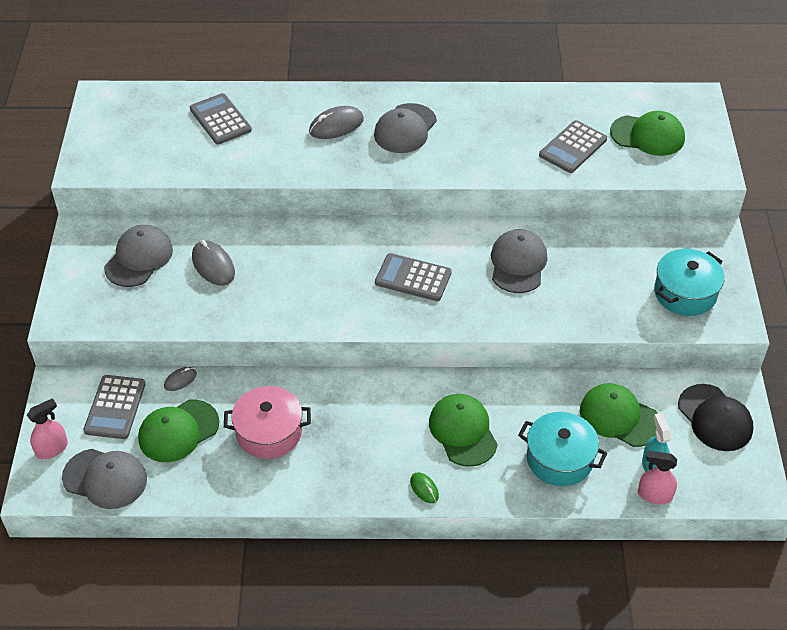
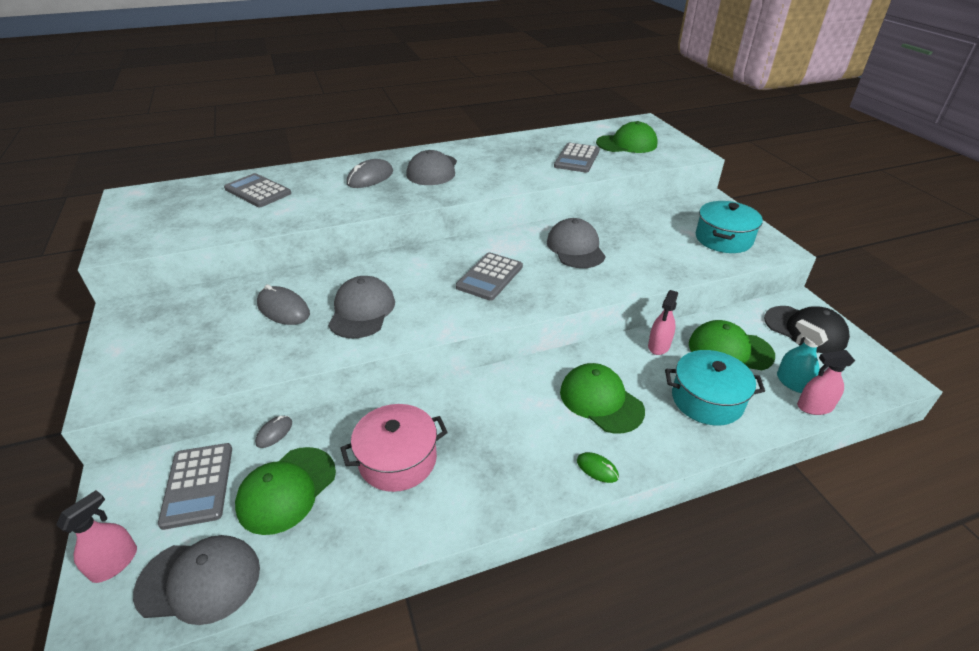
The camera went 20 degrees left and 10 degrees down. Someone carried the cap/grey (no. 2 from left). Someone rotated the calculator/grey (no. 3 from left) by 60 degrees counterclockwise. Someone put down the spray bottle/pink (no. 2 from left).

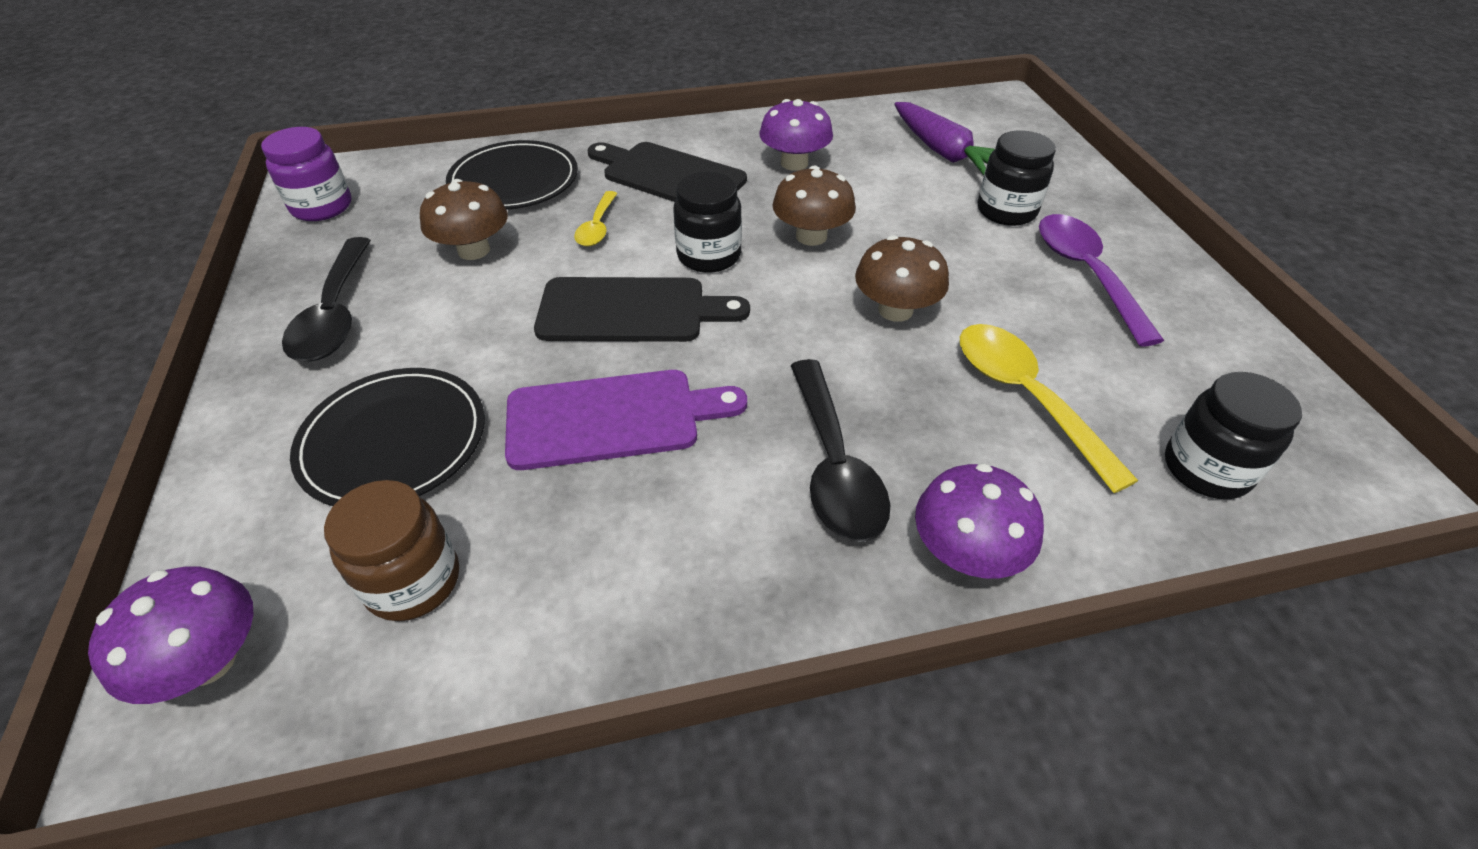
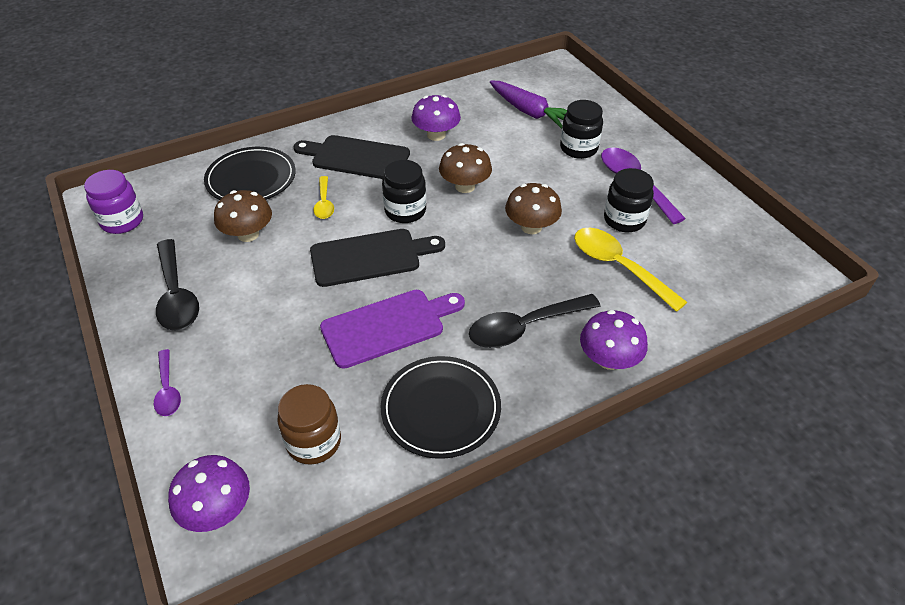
The camera went 15 degrees left and 0 degrees up. Someone put down the spoon/purple (no. 1 from left). Someone carried the plate/black (no. 1 from left in the first image). Someone rotated the spoon/black (no. 2 from left) by 90 degrees clockwise. Someone carried the jar/black (no. 3 from left).

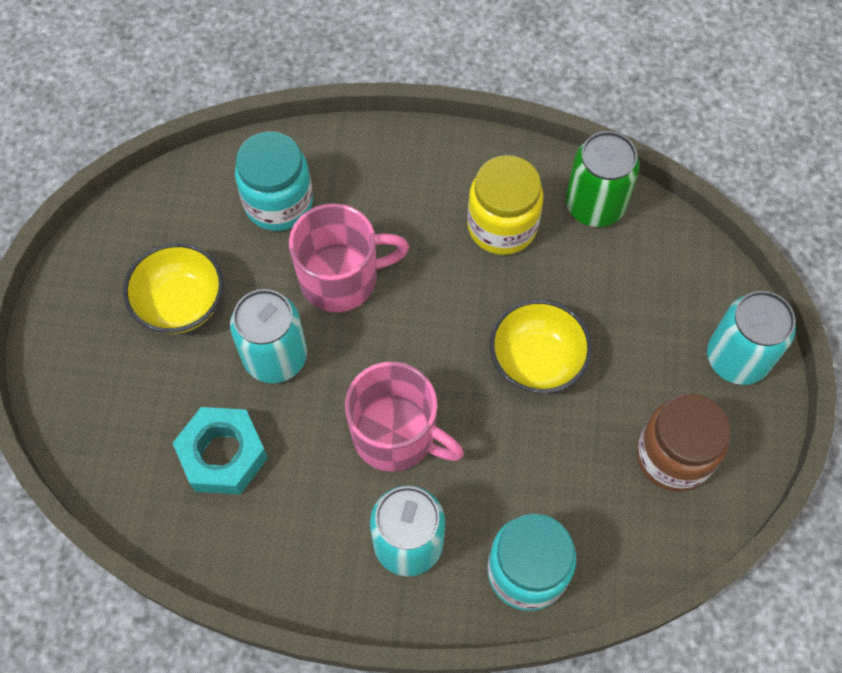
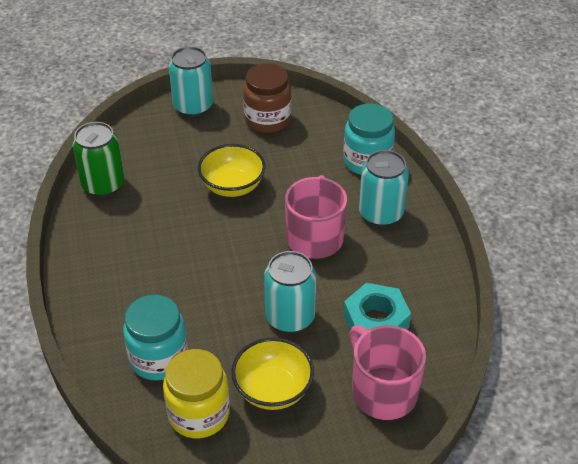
The camera went 110 degrees left and 20 degrees down. Someone carried the jar/yellow. Someone carried the mug/pink (no. 1 from left in the first image).

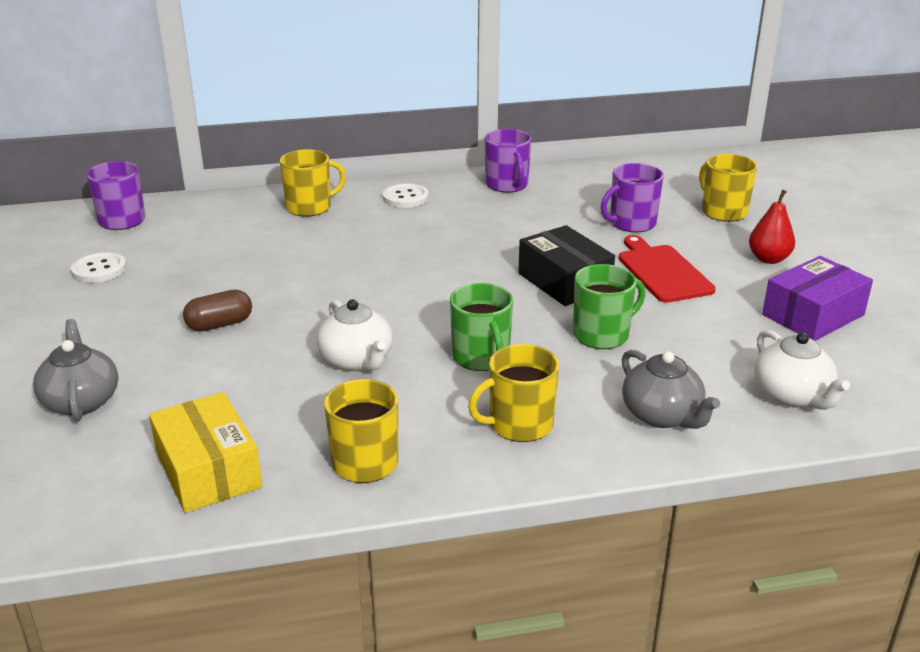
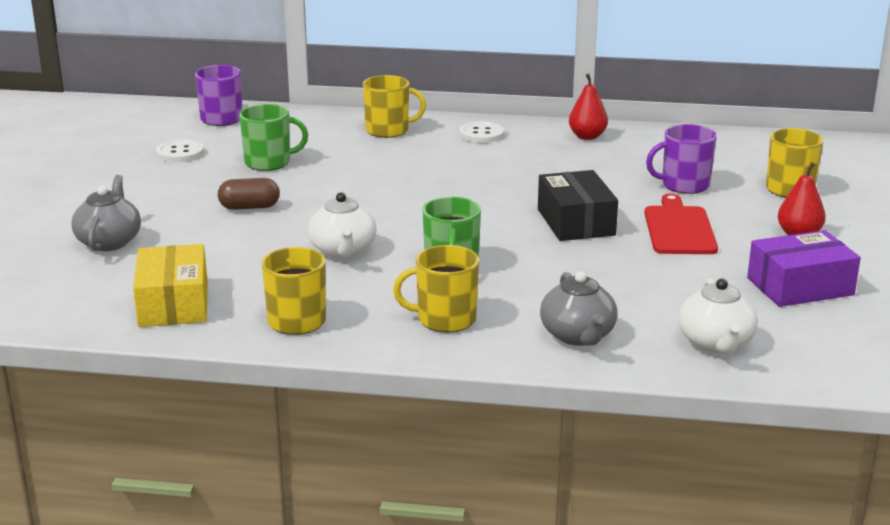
The camera went 20 degrees right and 5 degrees down. Someone carried the mug/green (no. 2 from left in the first image). Someone swapped the mug/purple (no. 2 from left) for the pear/red (no. 1 from left).

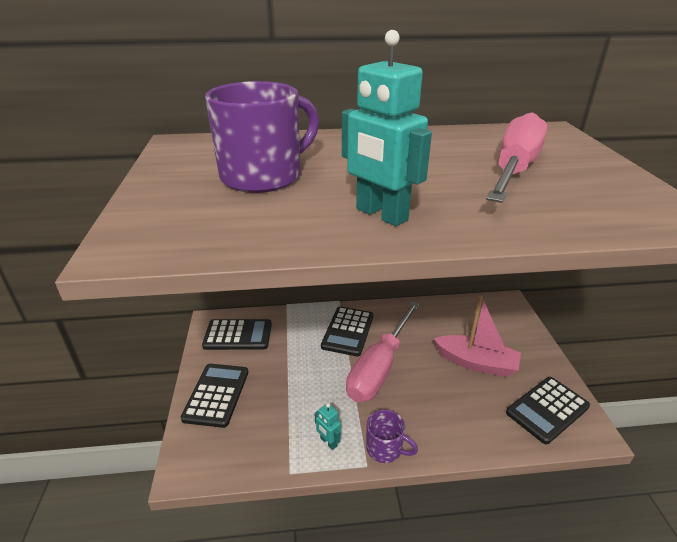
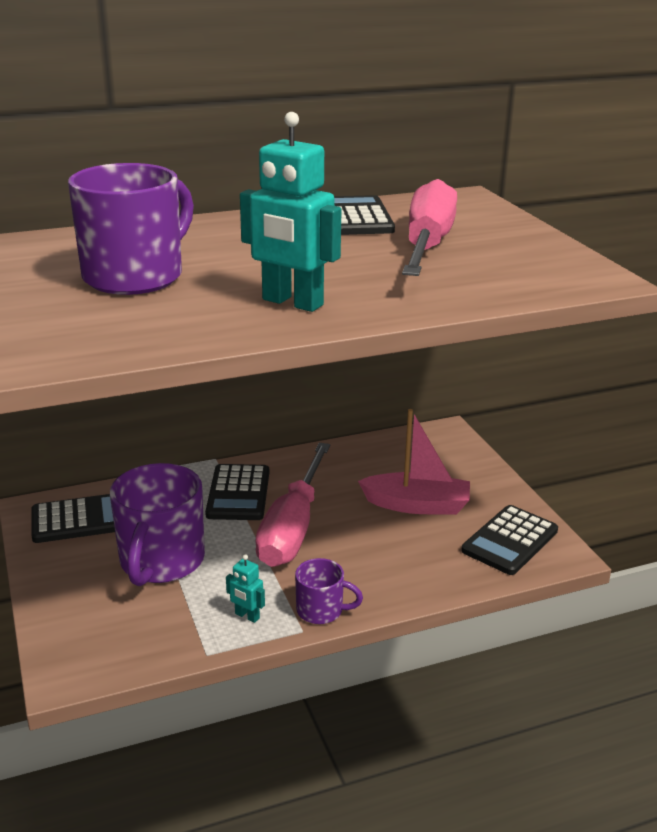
The camera went 15 degrees left and 5 degrees down. Someone put down the mug/purple (no. 2 from left). Someone carried the calculator/black (no. 1 from left in the first image).

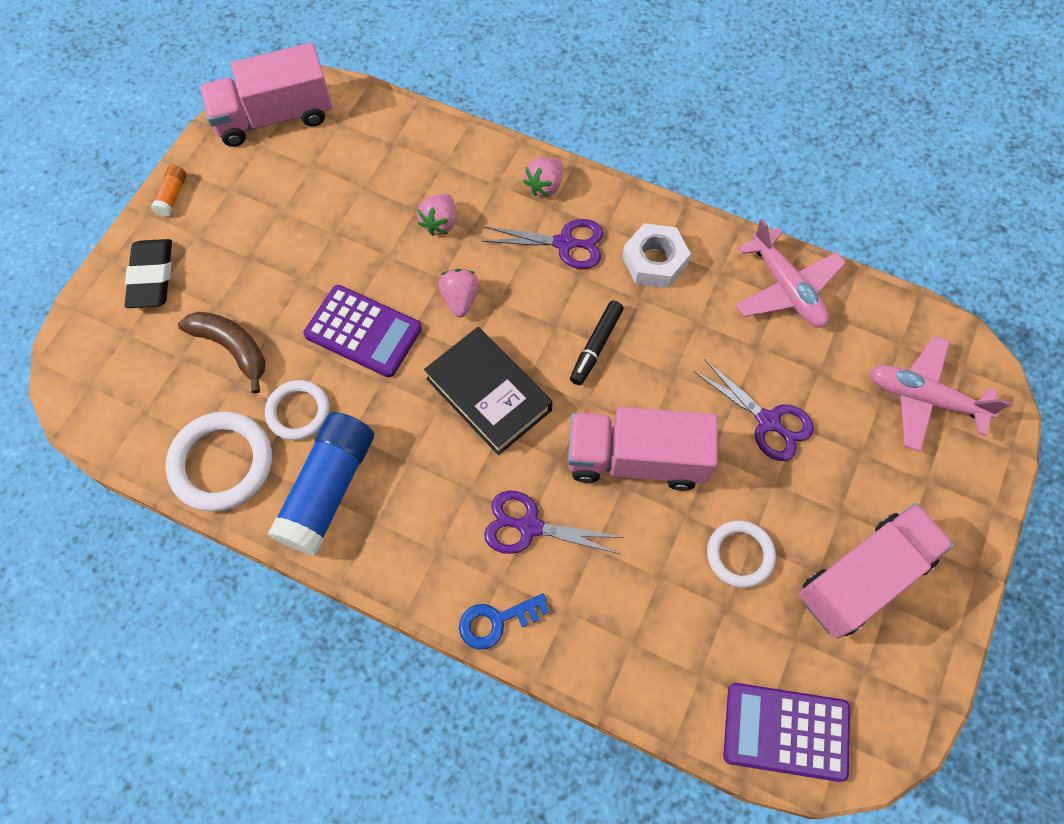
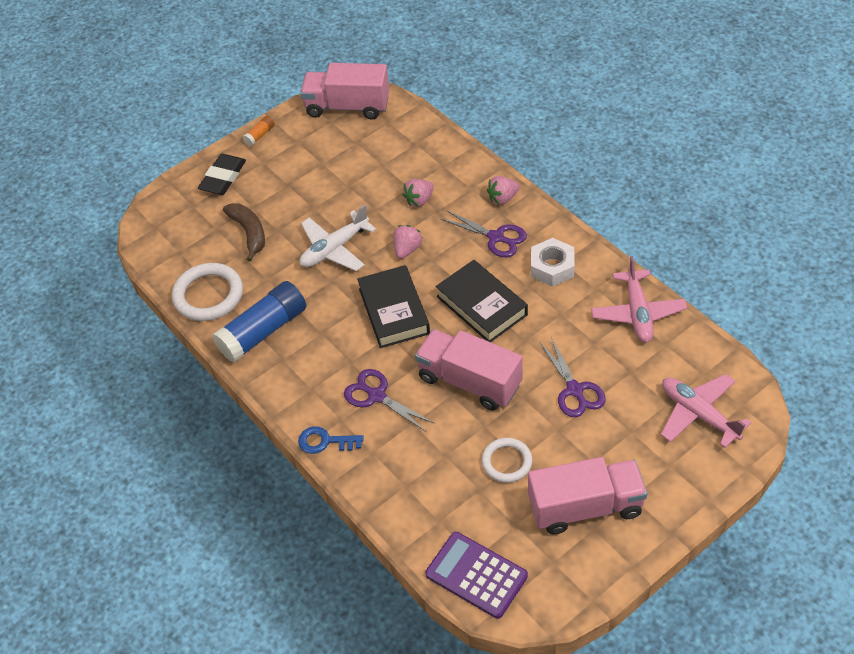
The camera went 30 degrees right and 15 degrees down. Someone swapped the calculator/purple (no. 1 from left) for the plane/white. Someone swapped the marker/black for the book/black (no. 2 from left). Someone took away the ring/white (no. 2 from left).

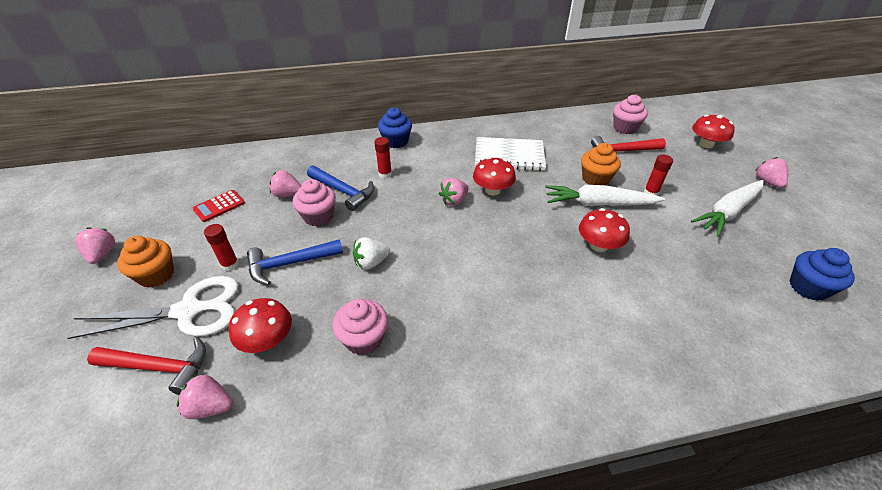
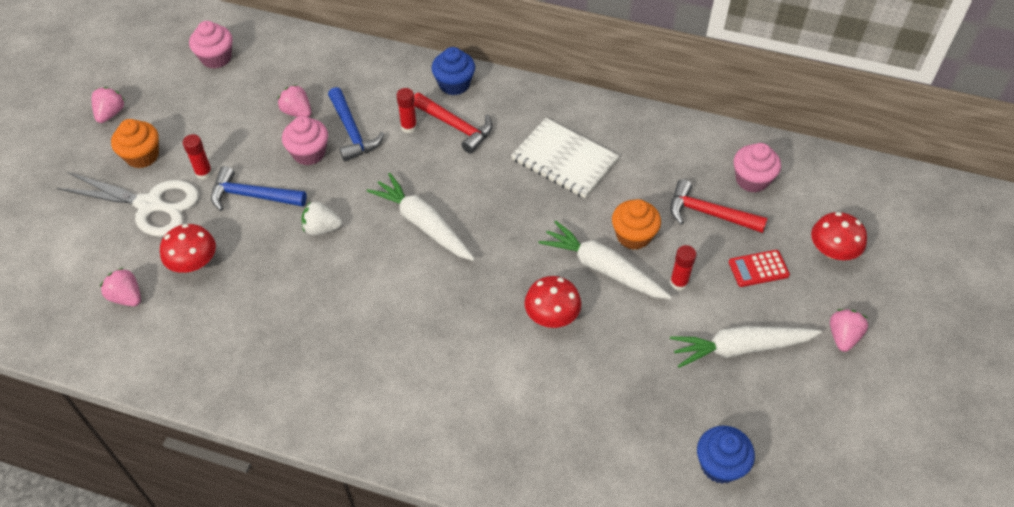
The camera went 30 degrees right and 10 degrees up. Someone carried the cupcake/pink (no. 2 from left in the first image). Someone put down the carrot/white (no. 1 from left). Someone carried the hammer/red (no. 1 from left). Someone carried the calculator/red. Someone took away the strawberry/pink (no. 4 from left). Someone took away the mushroom/red (no. 2 from left).

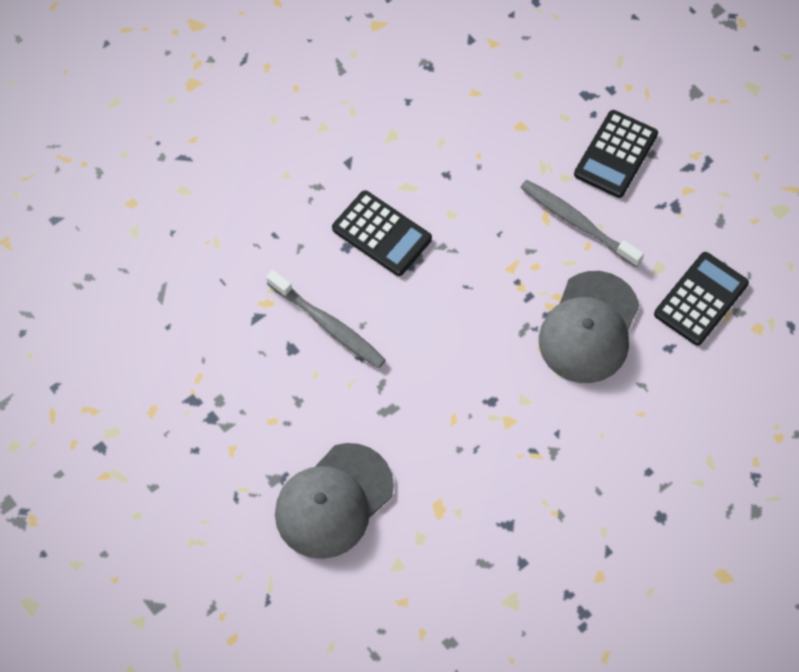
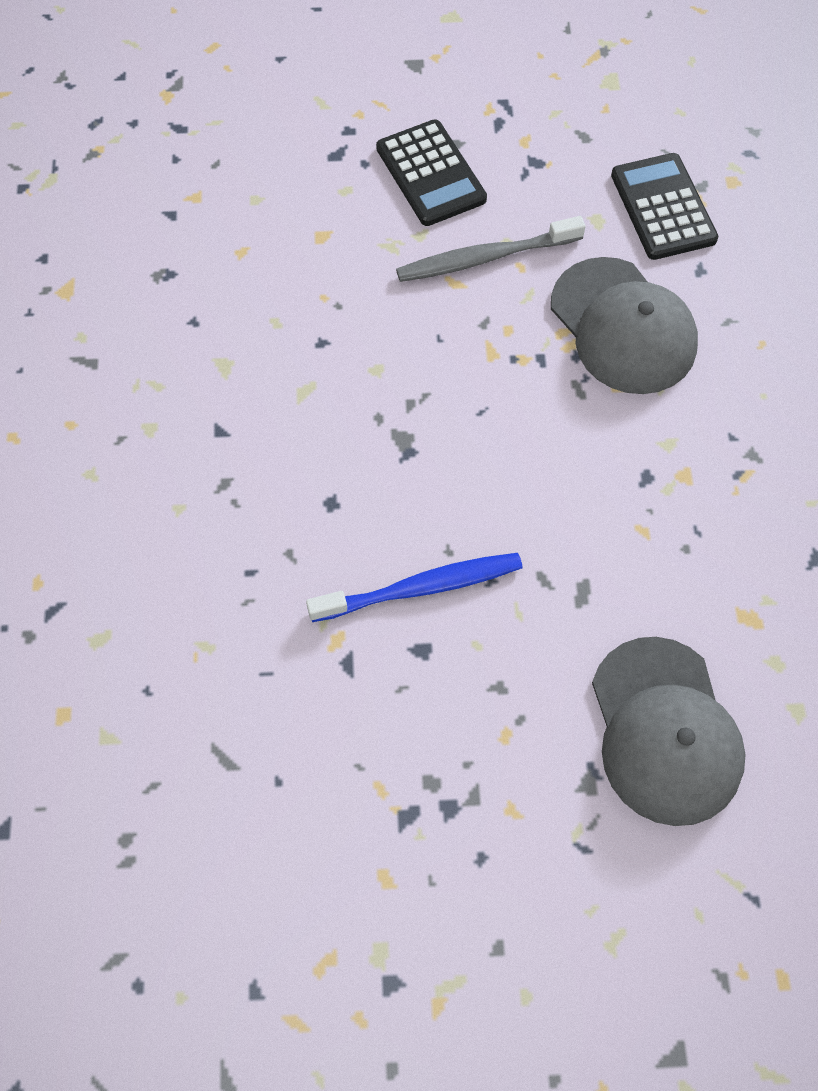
The camera went 55 degrees left and 0 degrees up. Someone repainted the toothbrush/grey (no. 1 from left), which became the toothbrush/blue. Someone took away the calculator/black (no. 1 from left).

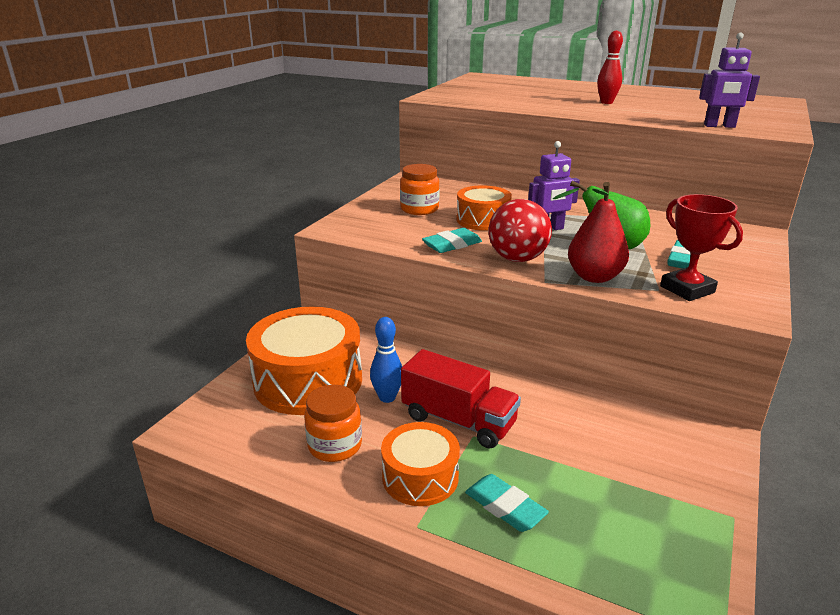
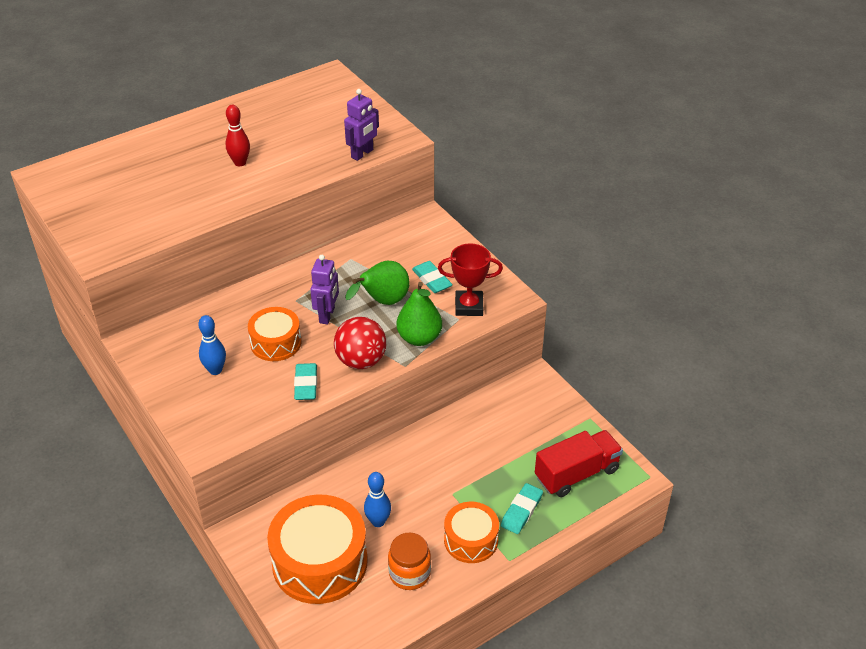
The camera went 60 degrees left and 15 degrees up. Someone swapped the jar/orange (no. 2 from left) for the bowling pin/blue (no. 1 from left). Someone repainted the pear/red, which became the pear/green (no. 2 from left). Someone rotated the eraser/turquoise (no. 2 from left in the first image) by 45 degrees counterclockwise. Someone carried the truck/red.

